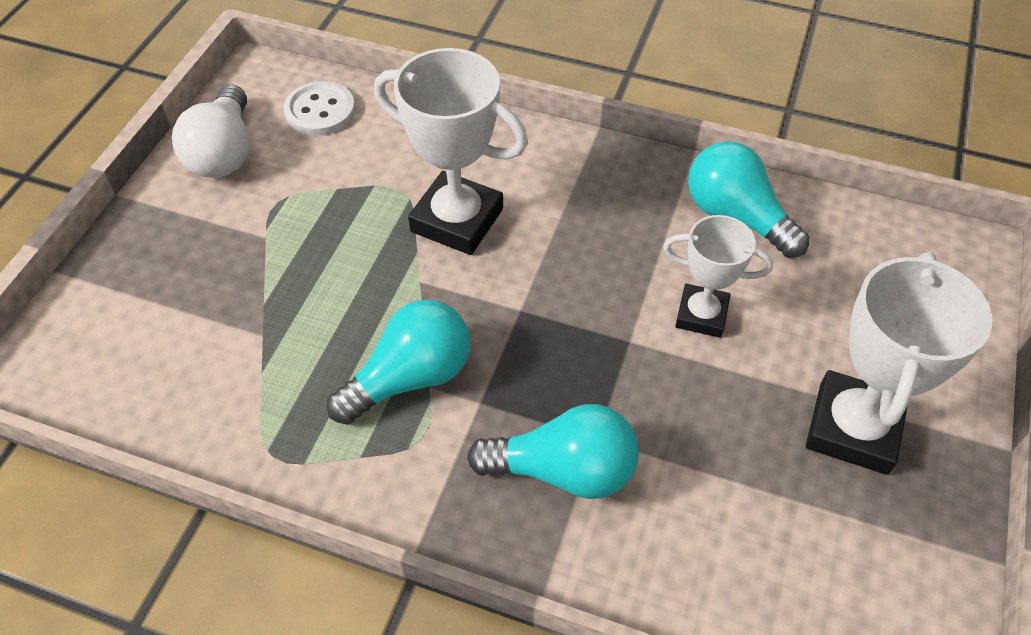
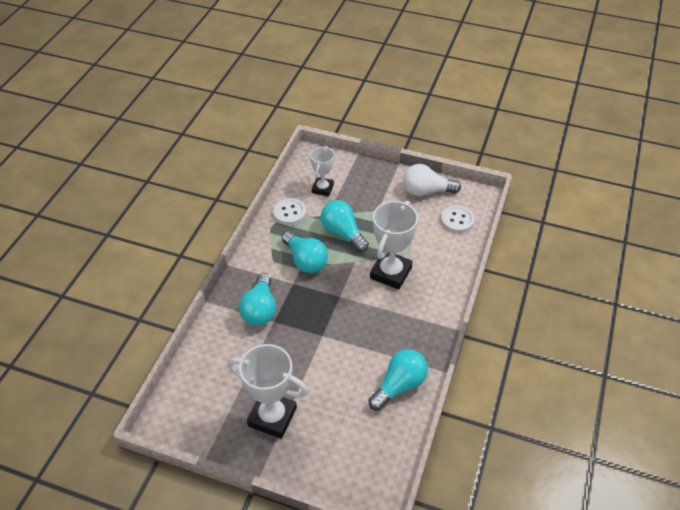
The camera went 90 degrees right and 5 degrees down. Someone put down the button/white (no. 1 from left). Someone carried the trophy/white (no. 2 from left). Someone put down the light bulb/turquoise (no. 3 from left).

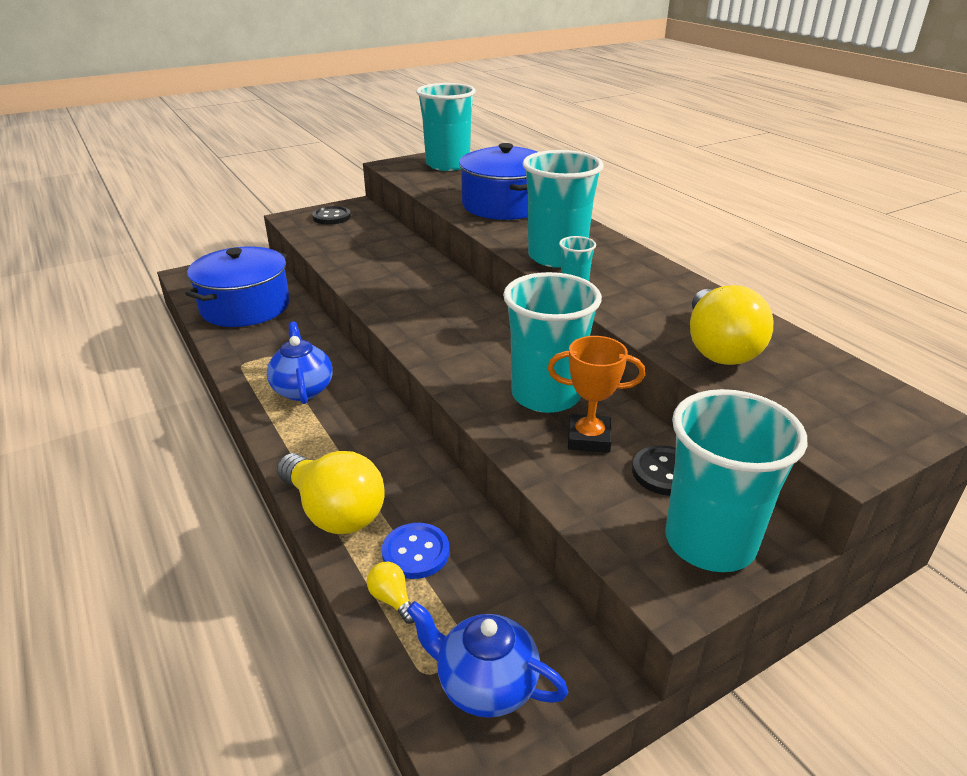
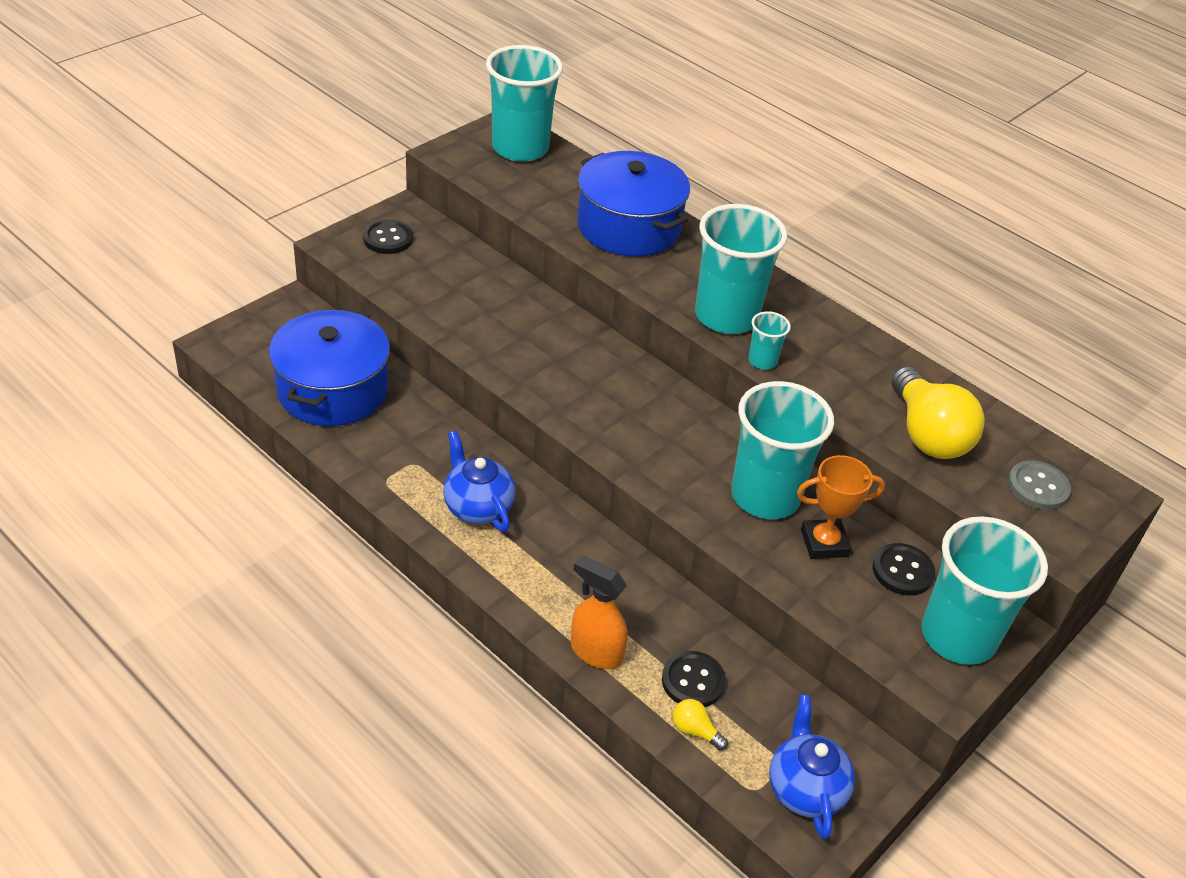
The camera went 20 degrees left and 10 degrees up. Someone swapped the light bulb/yellow (no. 1 from left) for the spray bottle/orange. Someone repainted the button/blue, which became the button/black (no. 2 from left). Someone rotated the teapot/blue (no. 2 from left) by 75 degrees clockwise. Someone put down the button/grey.

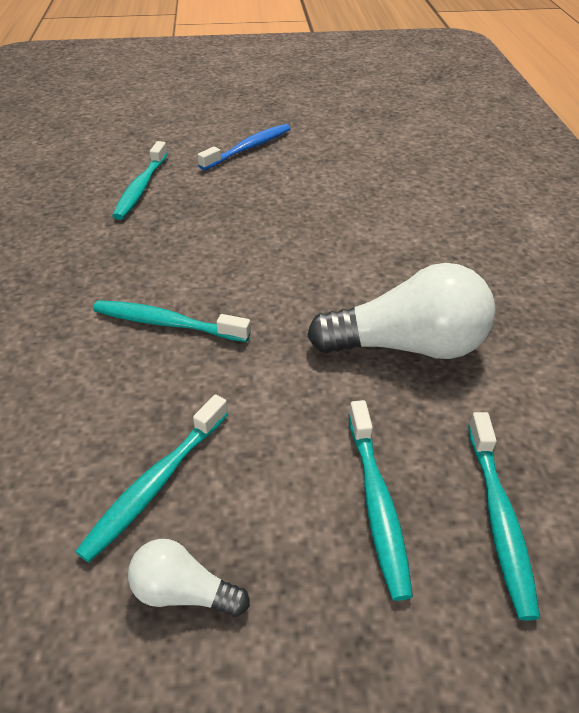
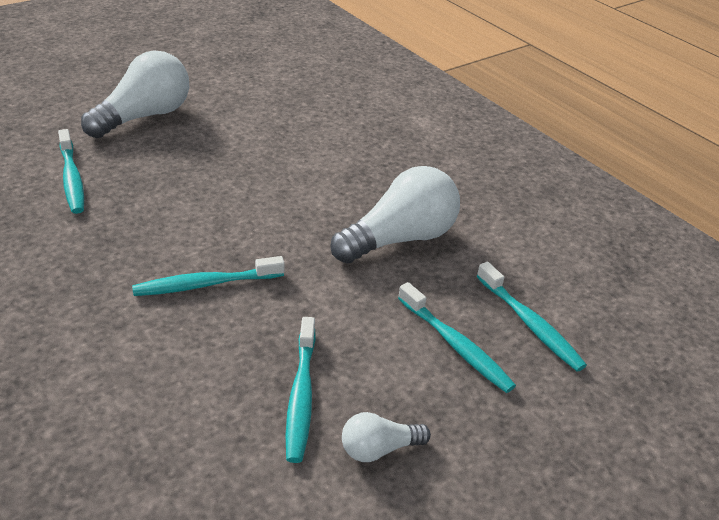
The camera went 35 degrees left and 5 degrees down. Someone swapped the toothbrush/blue for the light bulb/white (no. 1 from left).

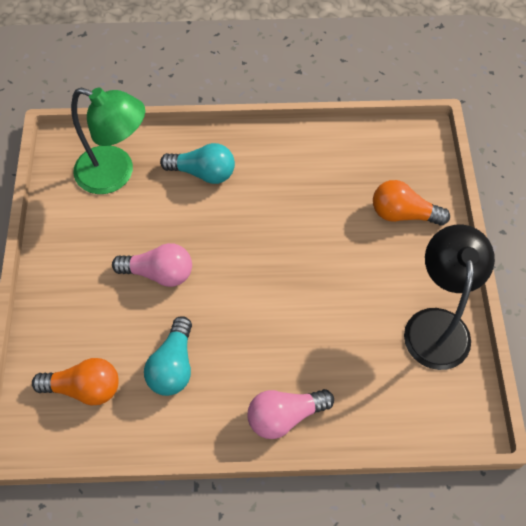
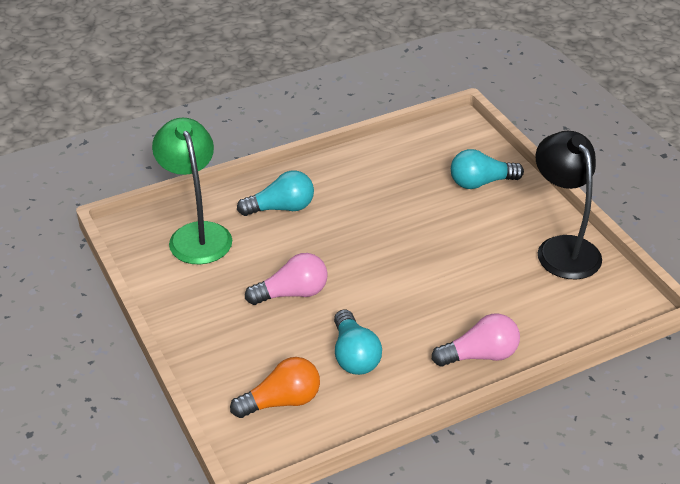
The camera went 25 degrees left and 20 degrees down. Someone rotated the lamp/green by 105 degrees counterclockwise. Someone rotated the light bulb/pink (no. 2 from left) by 150 degrees counterclockwise. Someone repainted the light bulb/orange (no. 2 from left), which became the light bulb/turquoise (no. 3 from left).

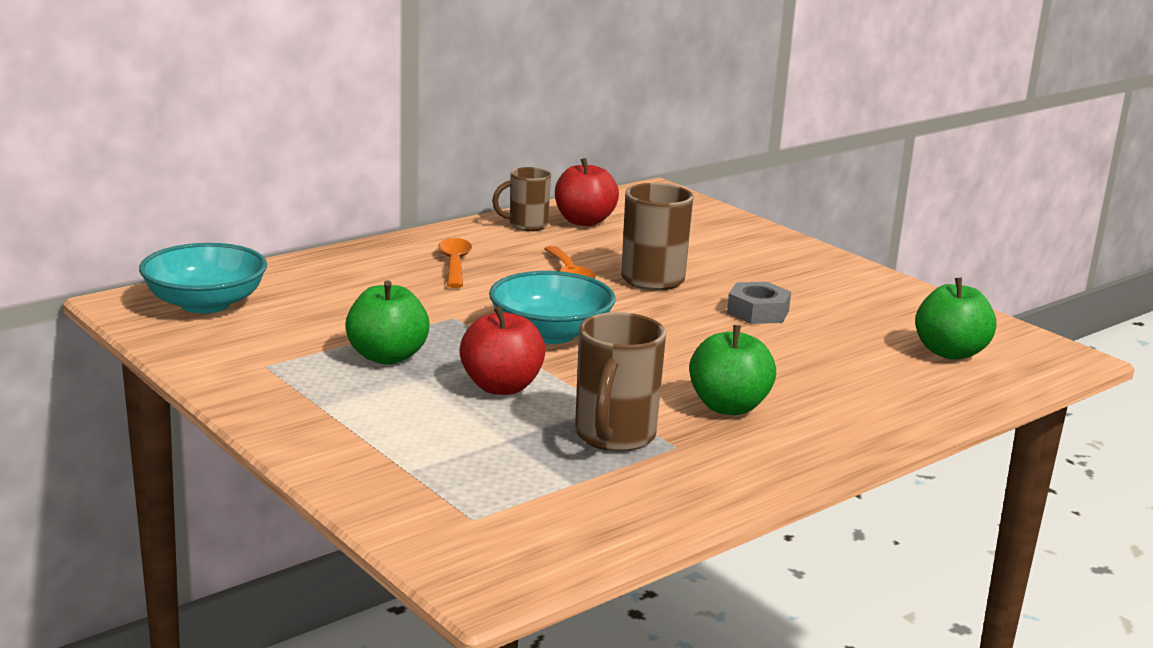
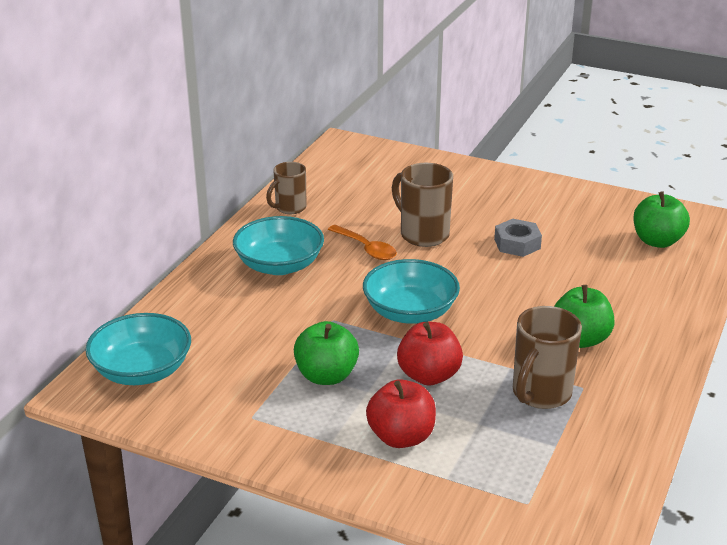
The camera went 25 degrees left and 10 degrees up. Someone swapped the spoon/orange (no. 1 from left) for the bowl/turquoise (no. 2 from left). Someone carried the apple/red (no. 2 from left in the first image). Someone rotated the mug/brown (no. 2 from left in the first image) by 45 degrees clockwise.

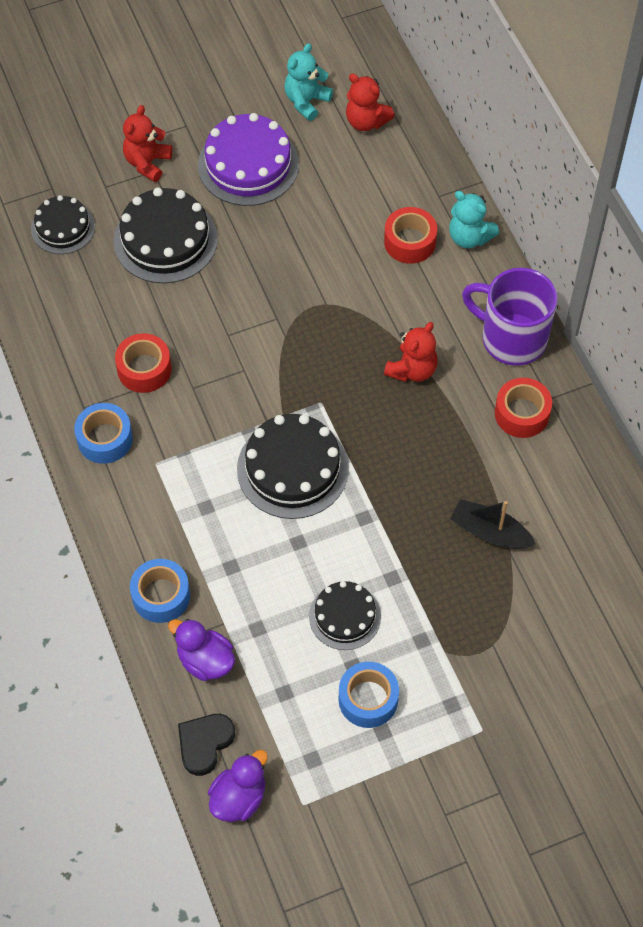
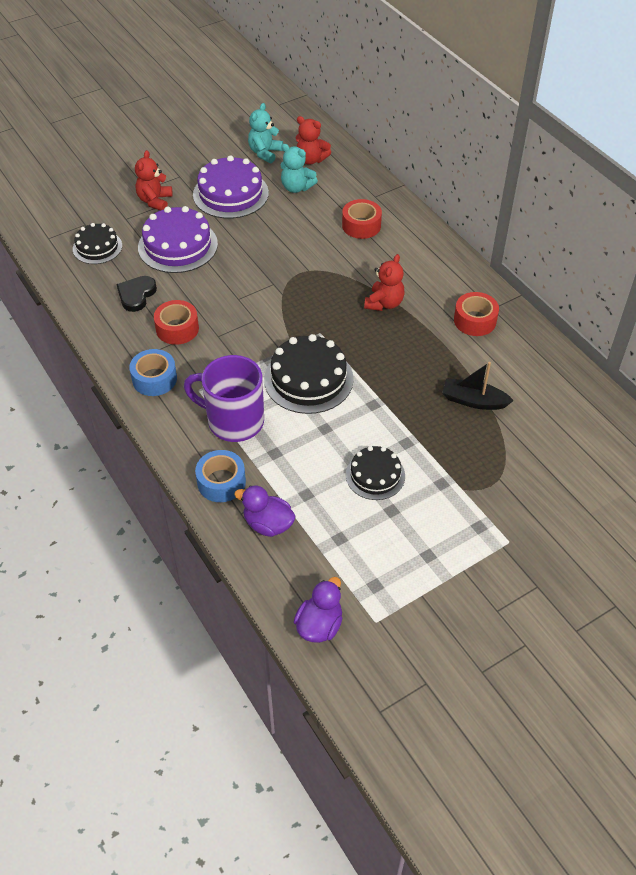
The camera went 10 degrees left and 10 degrees down. Someone carried the heart/black. Someone repainted the cake/black (no. 2 from left), which became the cake/purple (no. 1 from left). Someone carried the mug/purple. Someone carried the teddy bear/turquoise (no. 2 from left). Someone took away the tape/blue (no. 3 from left).

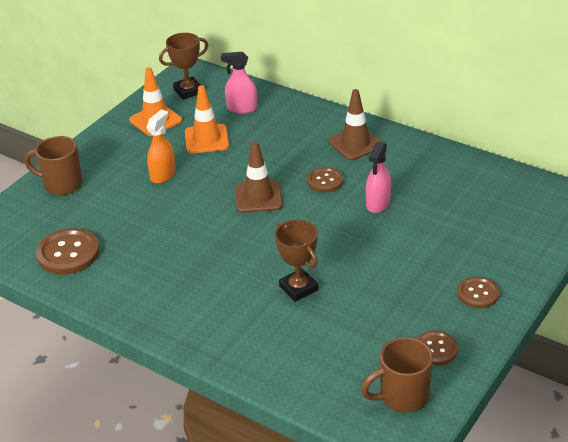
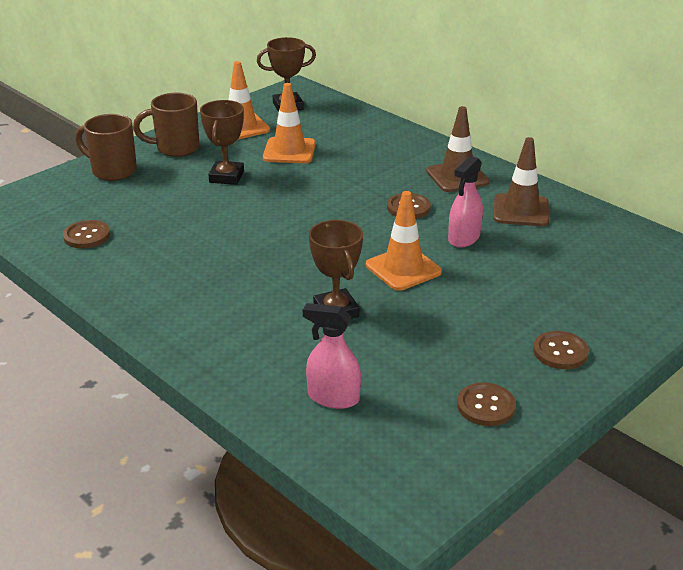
The camera went 10 degrees right and 5 degrees down. Someone scaled the button/brown (no. 1 from left) by 0.62. Someone carried the mug/brown (no. 2 from left). Someone swapped the spray bottle/orange for the trophy/brown (no. 1 from left). Someone carried the spray bottle/pink (no. 1 from left). Someone put down the traffic cone/orange (no. 3 from left). Someone carried the traffic cone/brown (no. 1 from left in the first image).

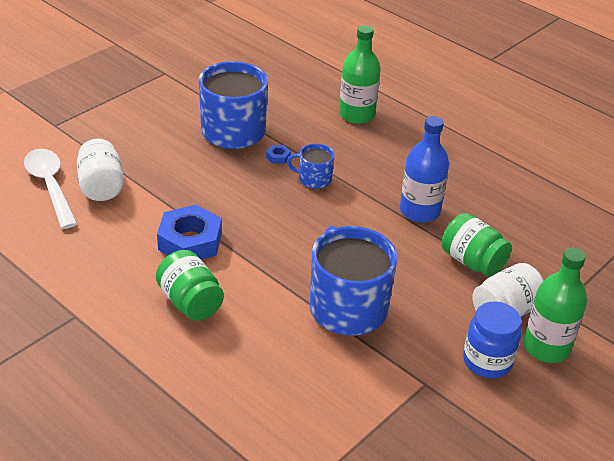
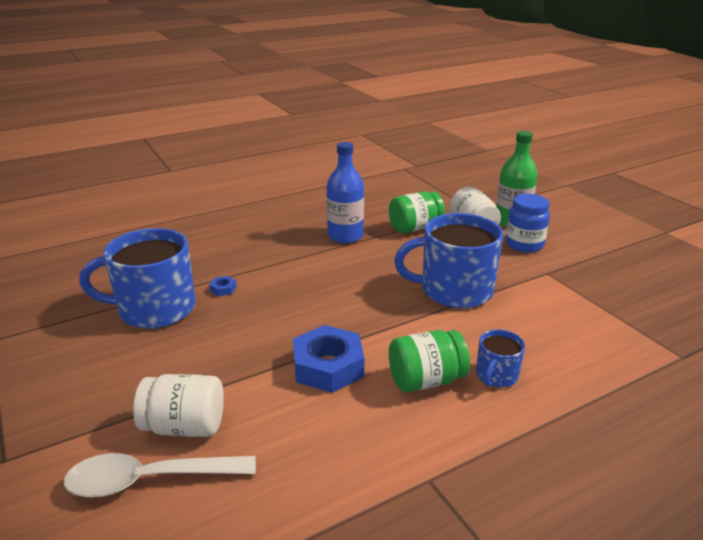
The camera went 70 degrees left and 10 degrees down. Someone carried the mug/blue (no. 2 from left in the first image). Someone took away the bottle/green (no. 1 from left).

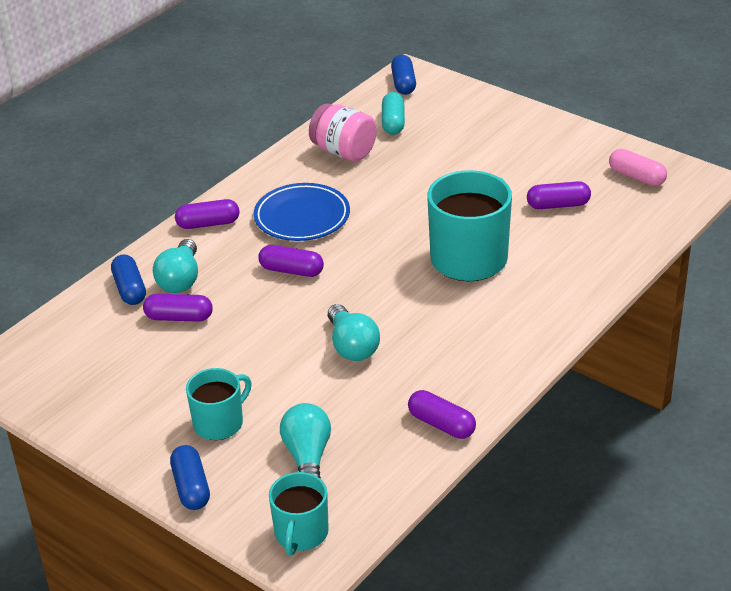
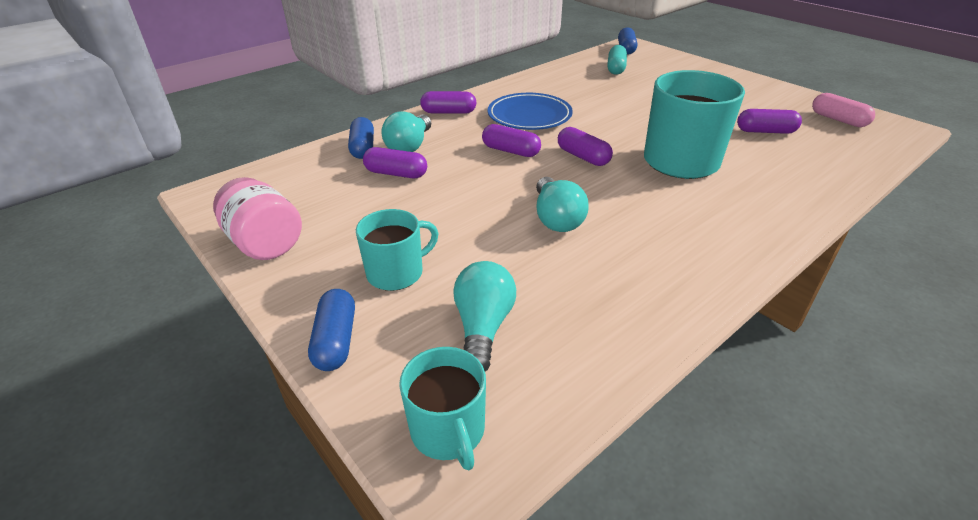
The camera went 10 degrees right and 0 degrees up. Someone carried the jar/pink. Someone rotated the mug/turquoise (no. 2 from left) by 45 degrees counterclockwise. Someone carried the capsule/purple (no. 4 from left).

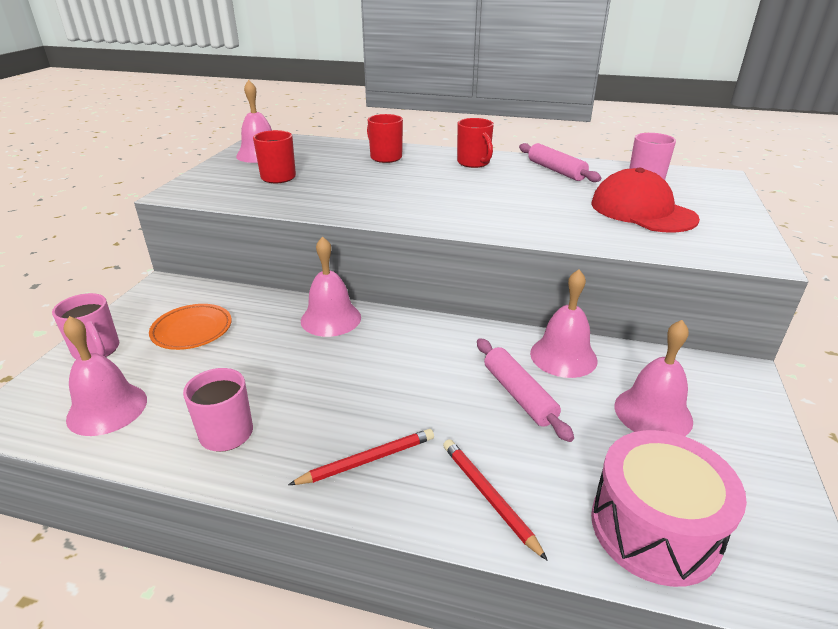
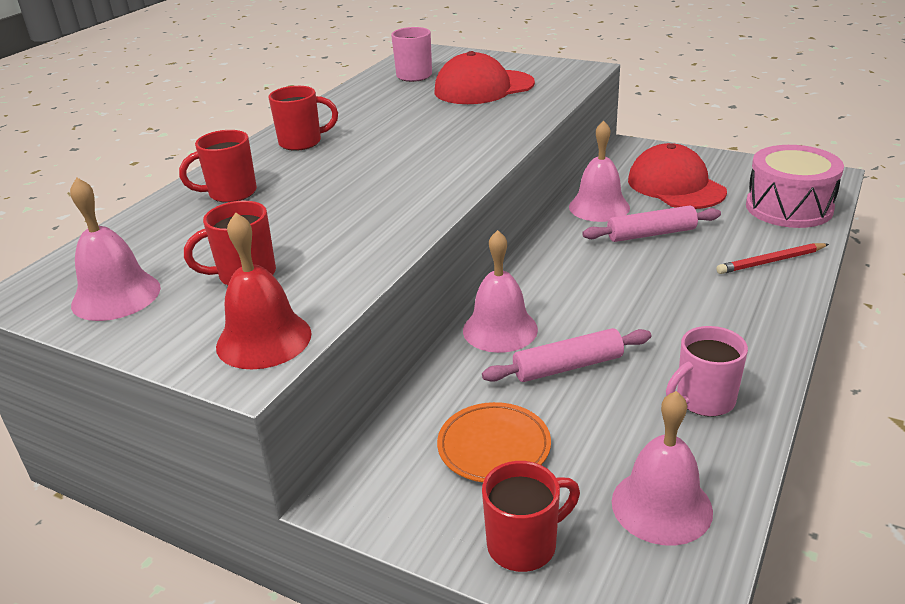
The camera went 75 degrees left and 0 degrees up. Someone put down the bell/red. Someone carried the rolling pin/pink (no. 2 from left in the first image). Someone repainted the mug/pink (no. 1 from left), which became the mug/red (no. 4 from left). Someone swapped the bell/pink (no. 5 from left) for the cap/red (no. 2 from left). Someone took away the pencil/red (no. 1 from left).

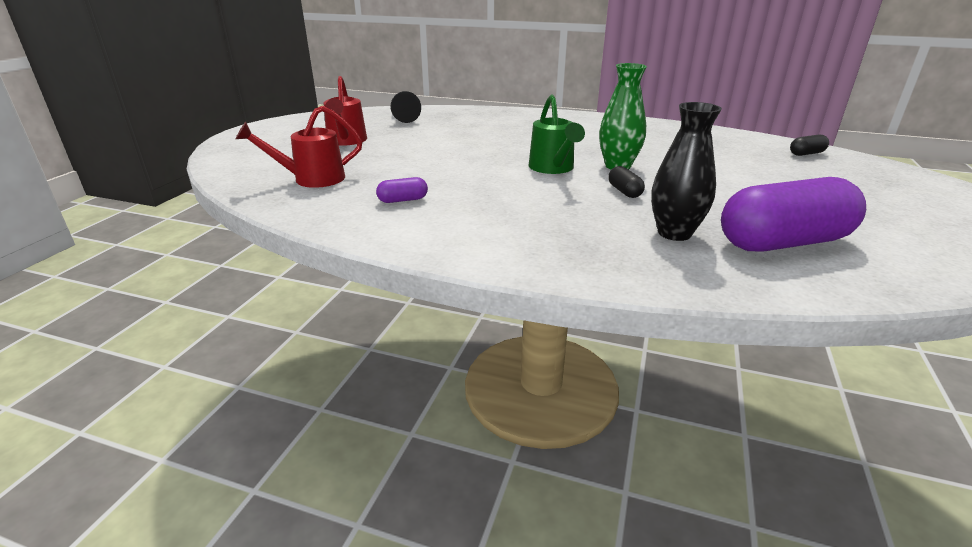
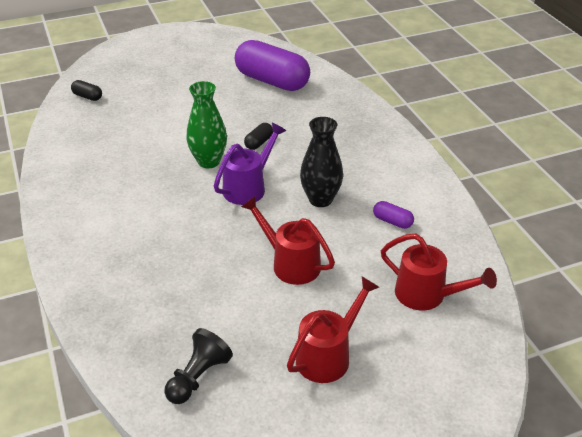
The camera went 130 degrees left and 10 degrees up. Someone repainted the watering can/green, which became the watering can/purple. Someone put down the watering can/red (no. 1 from left). Someone carried the vase/black.

